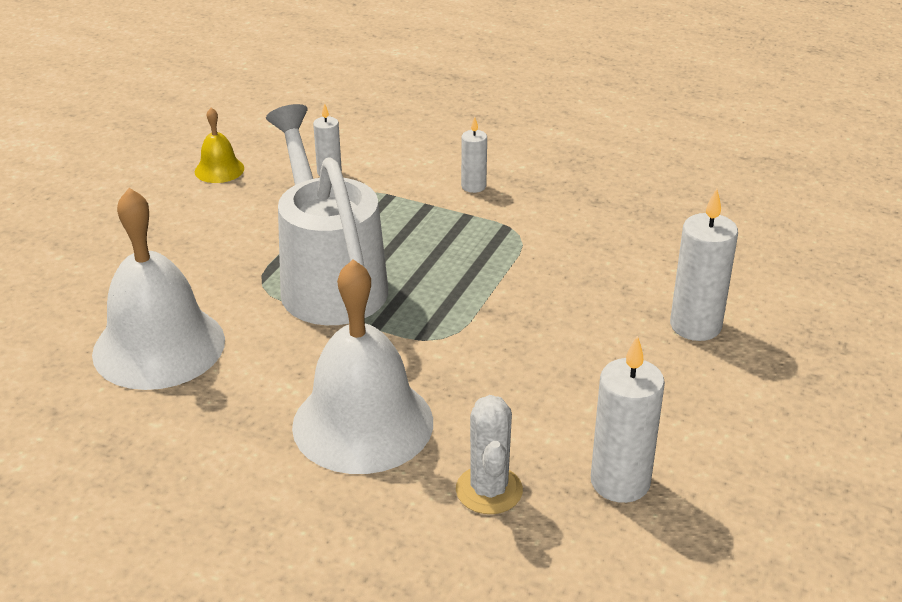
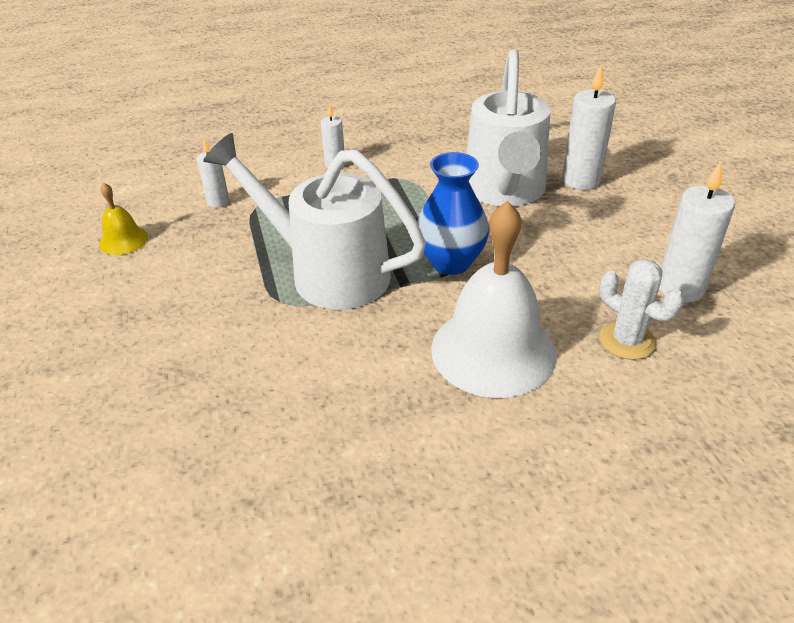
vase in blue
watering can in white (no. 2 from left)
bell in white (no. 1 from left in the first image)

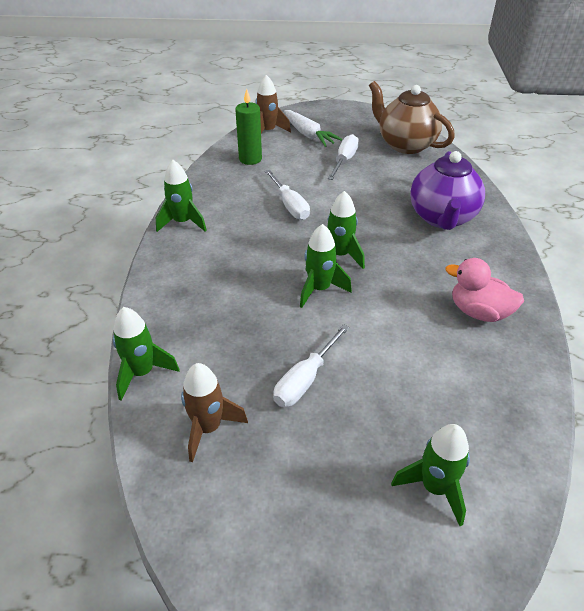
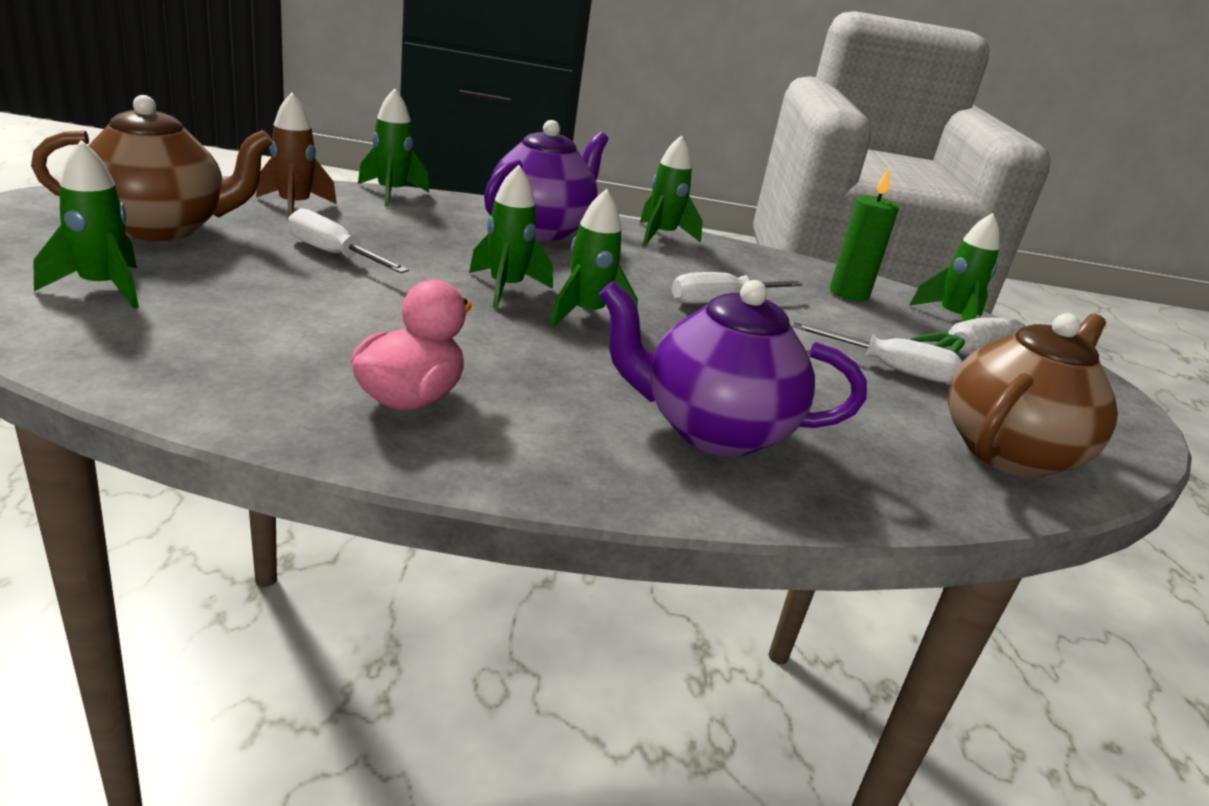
teapot in brown (no. 1 from left)
teapot in purple (no. 1 from left)
rocket in green (no. 6 from left)

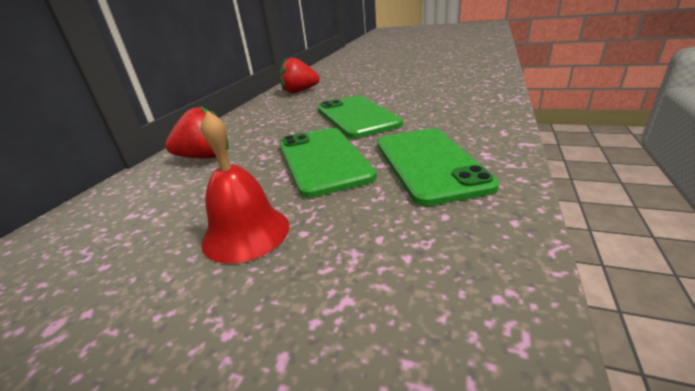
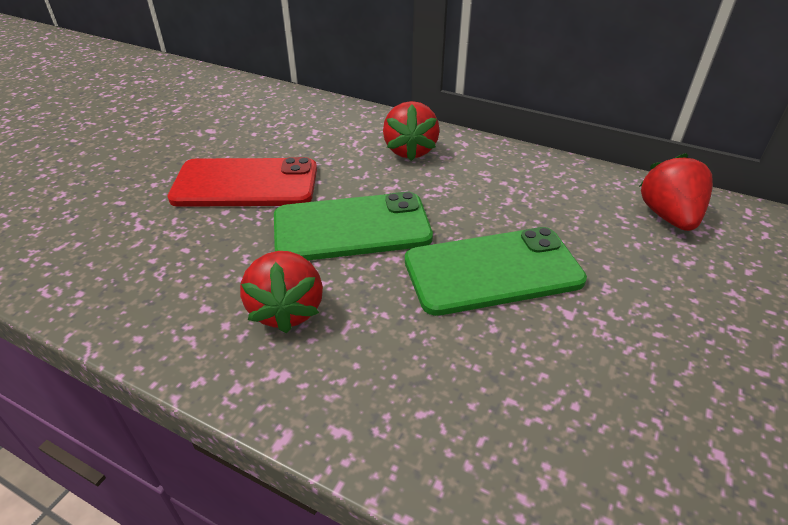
phone in red
strawberry in red (no. 1 from left)

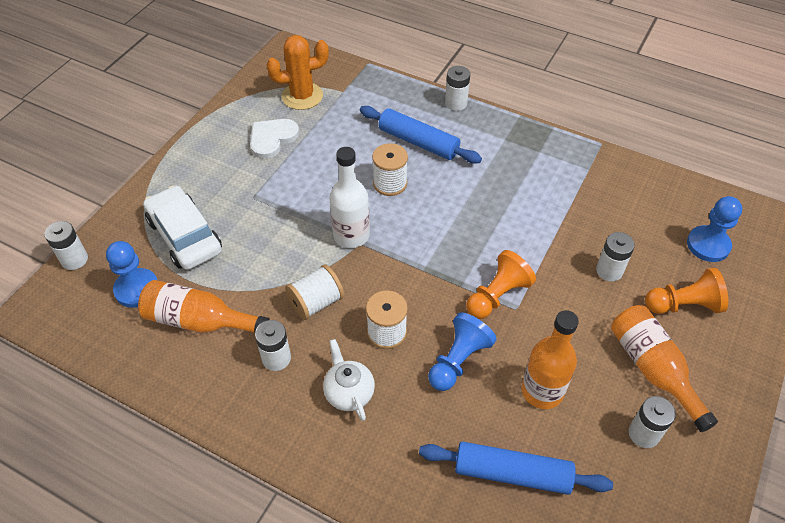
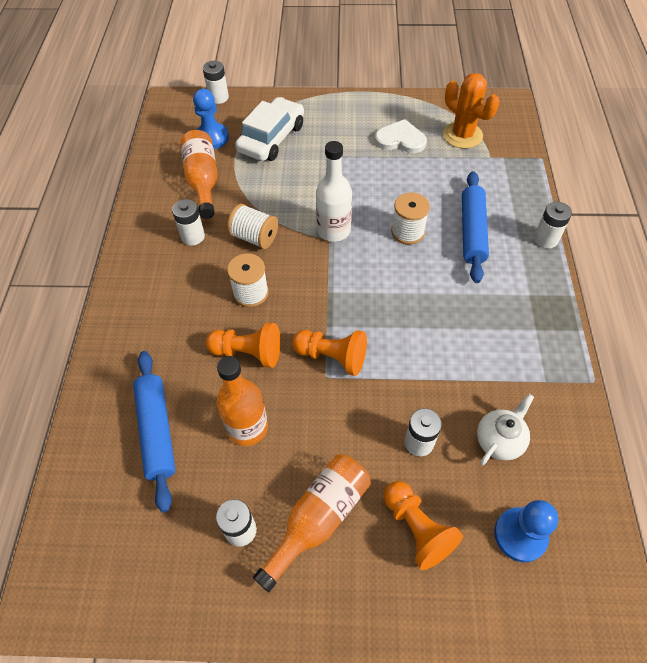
pawn in orange (no. 1 from left)
teapot in white

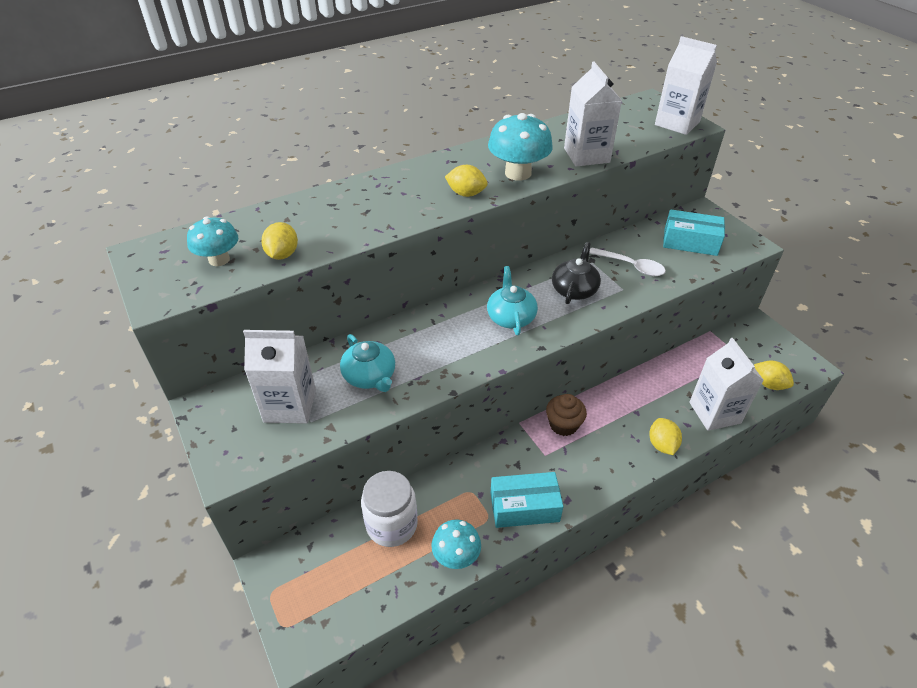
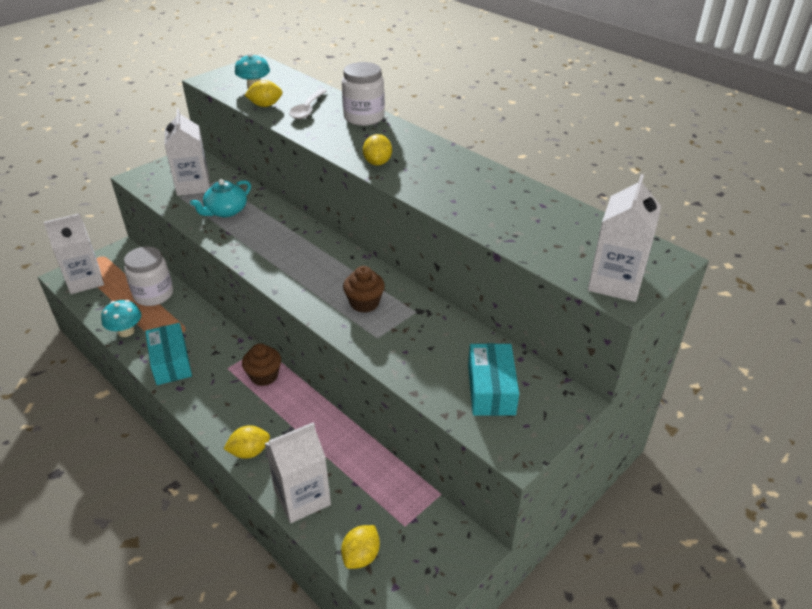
carton in white (no. 1 from left)
spoon in white
jar in white (no. 2 from left)
cupcake in brown (no. 2 from left)
teapot in turquoise (no. 2 from left in the first image)
mushroom in turquoise (no. 3 from left in the first image)

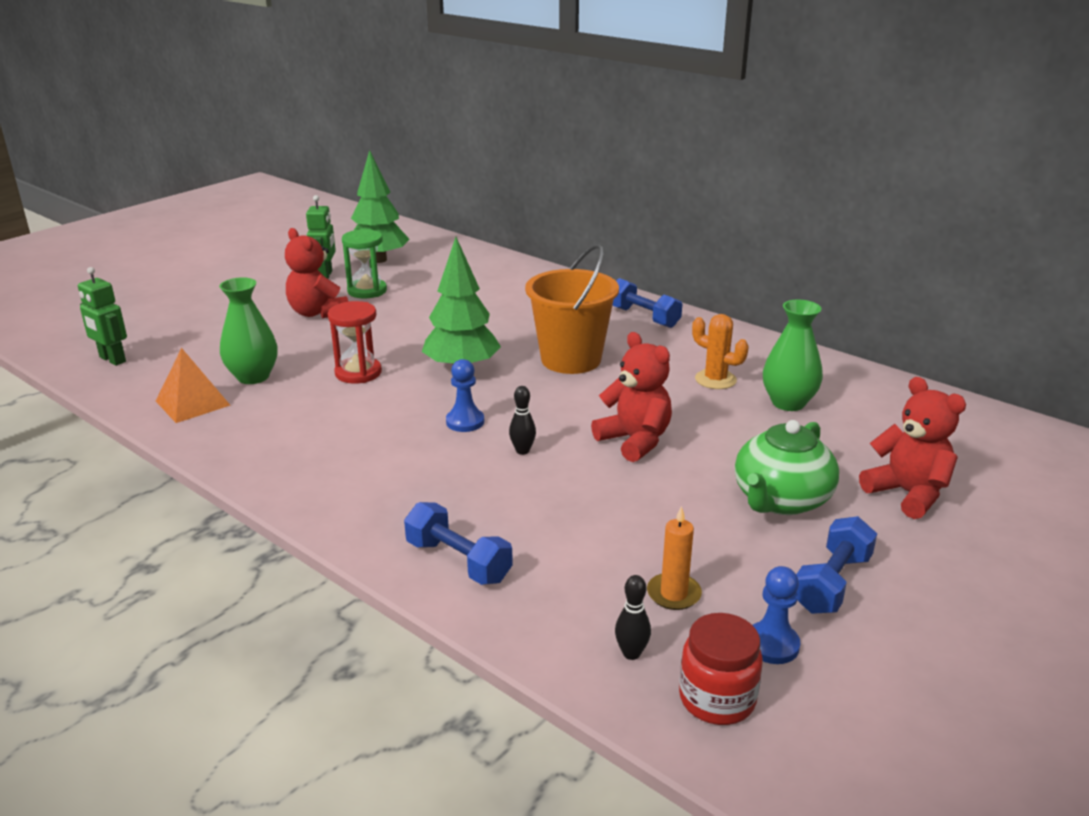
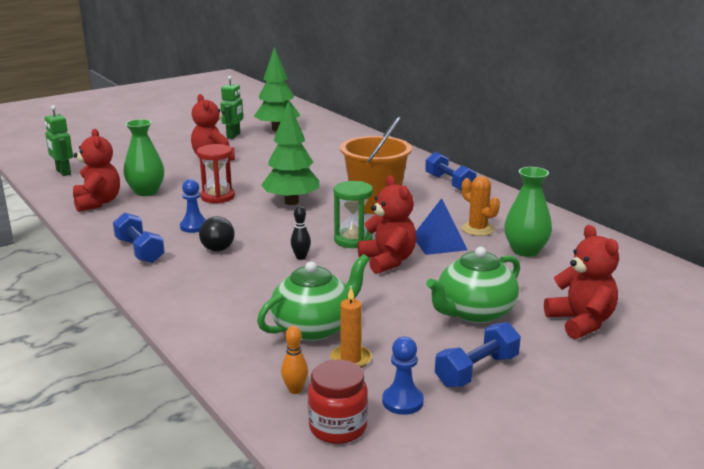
teddy bear in red (no. 1 from left)
dumbbell in blue (no. 1 from left)
pawn in blue (no. 1 from left)
light bulb in black
teapot in green (no. 1 from left)
bowling pin in orange
hourglass in green
pyramid in blue

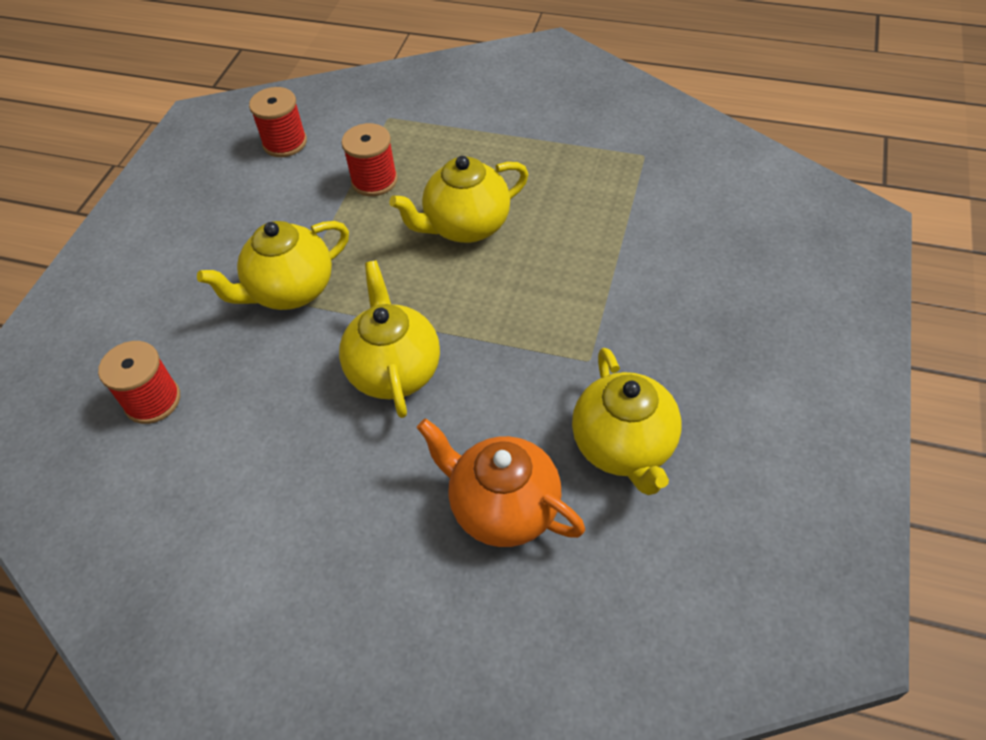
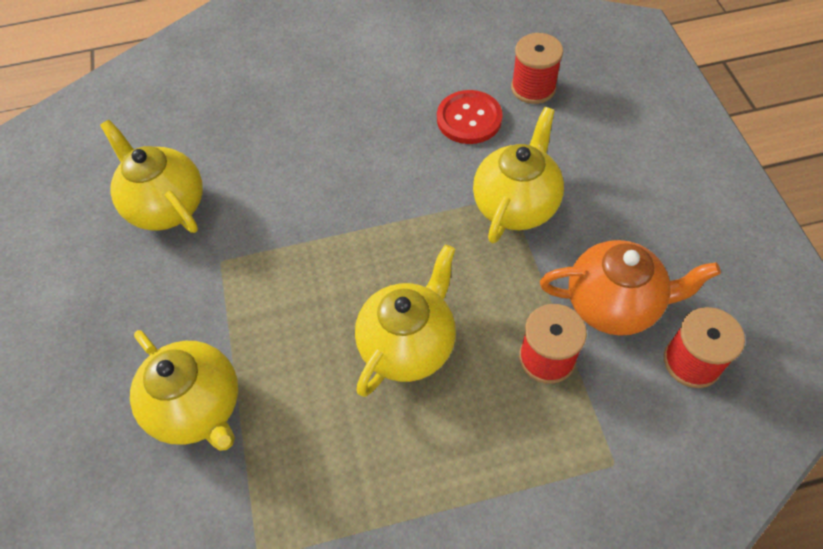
teapot in yellow (no. 2 from left)
button in red
teapot in orange

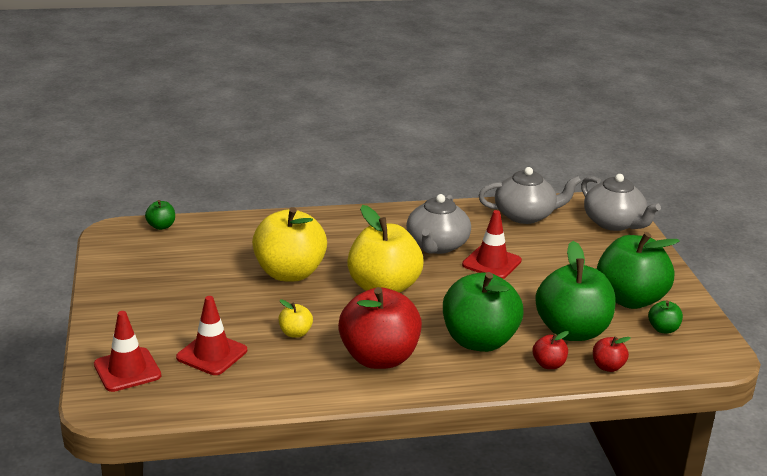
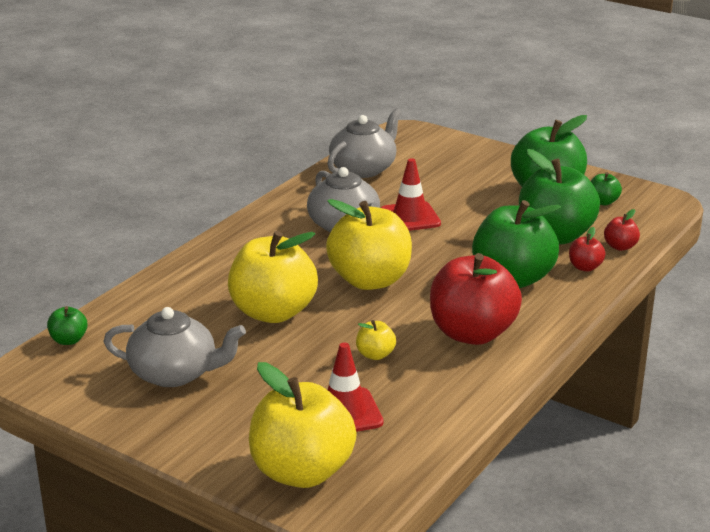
teapot in grey (no. 1 from left)
apple in yellow (no. 2 from left)

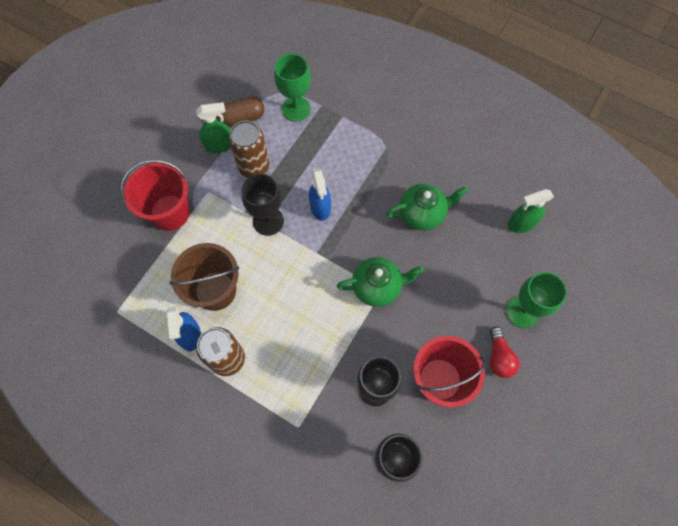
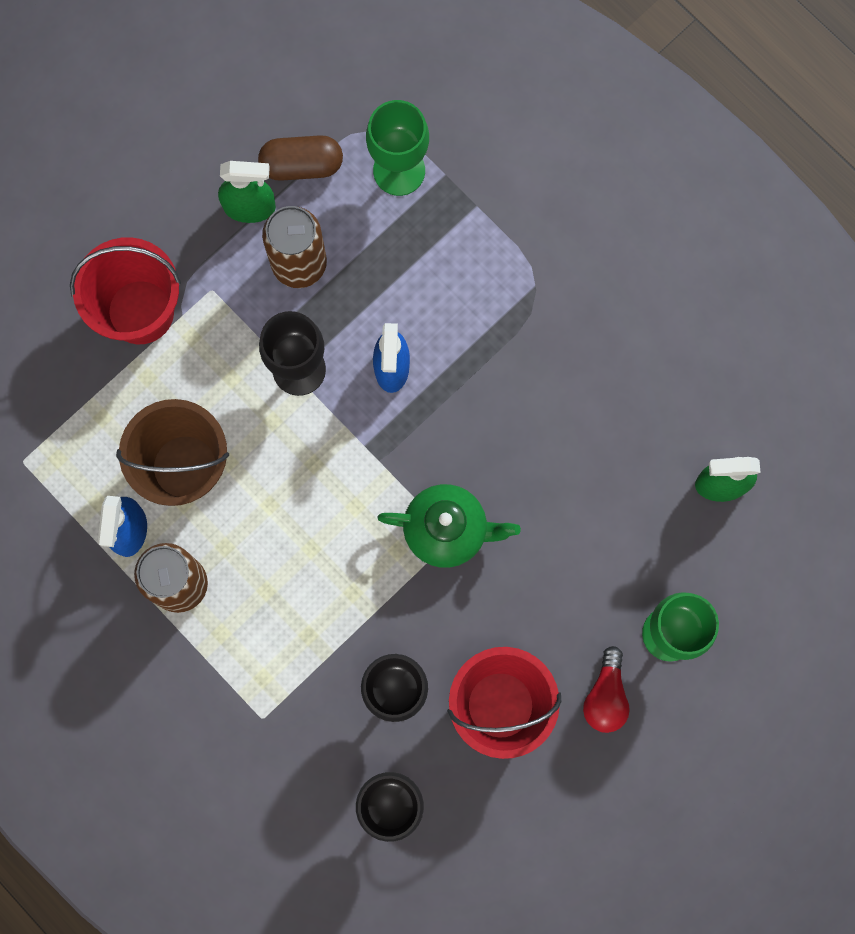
teapot in green (no. 2 from left in the first image)

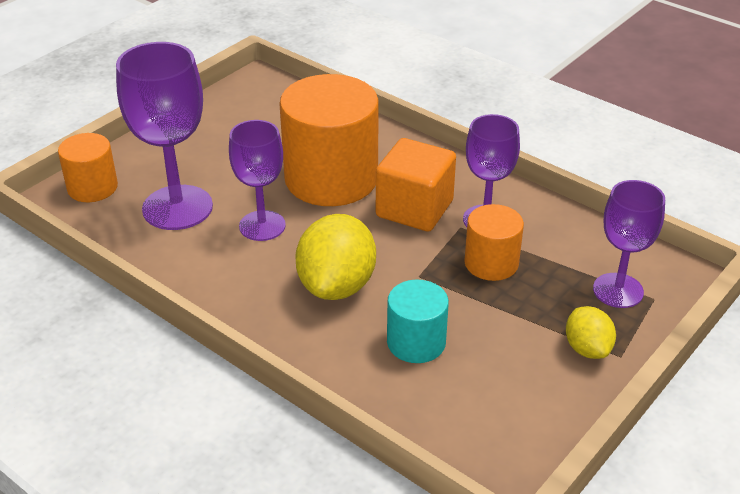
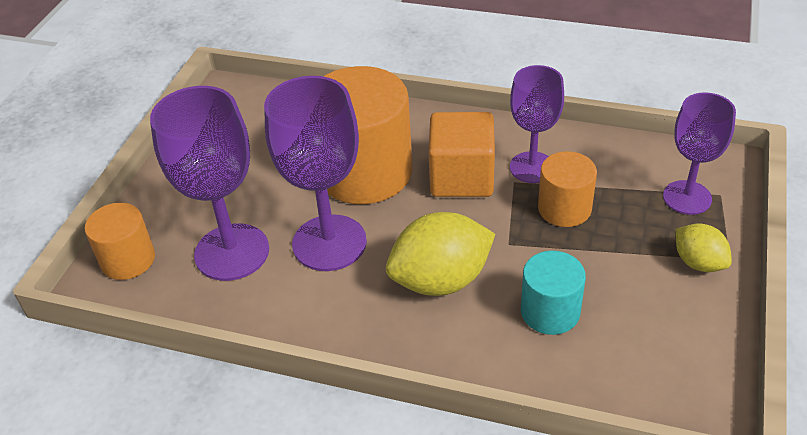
goblet in purple (no. 2 from left)
lemon in yellow (no. 1 from left)

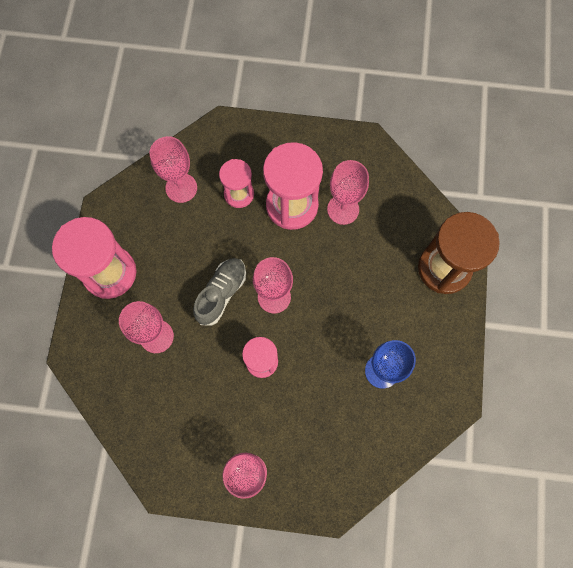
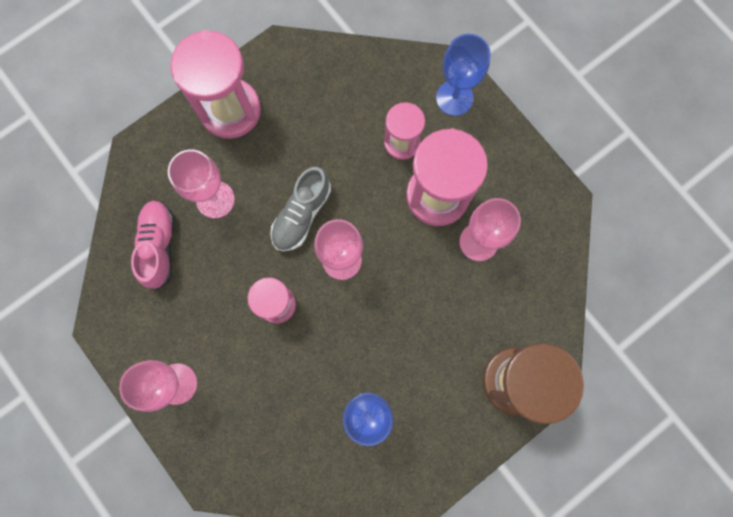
shoe in pink
shoe in grey
goblet in blue (no. 2 from left)
goblet in pink (no. 2 from left in the first image)

